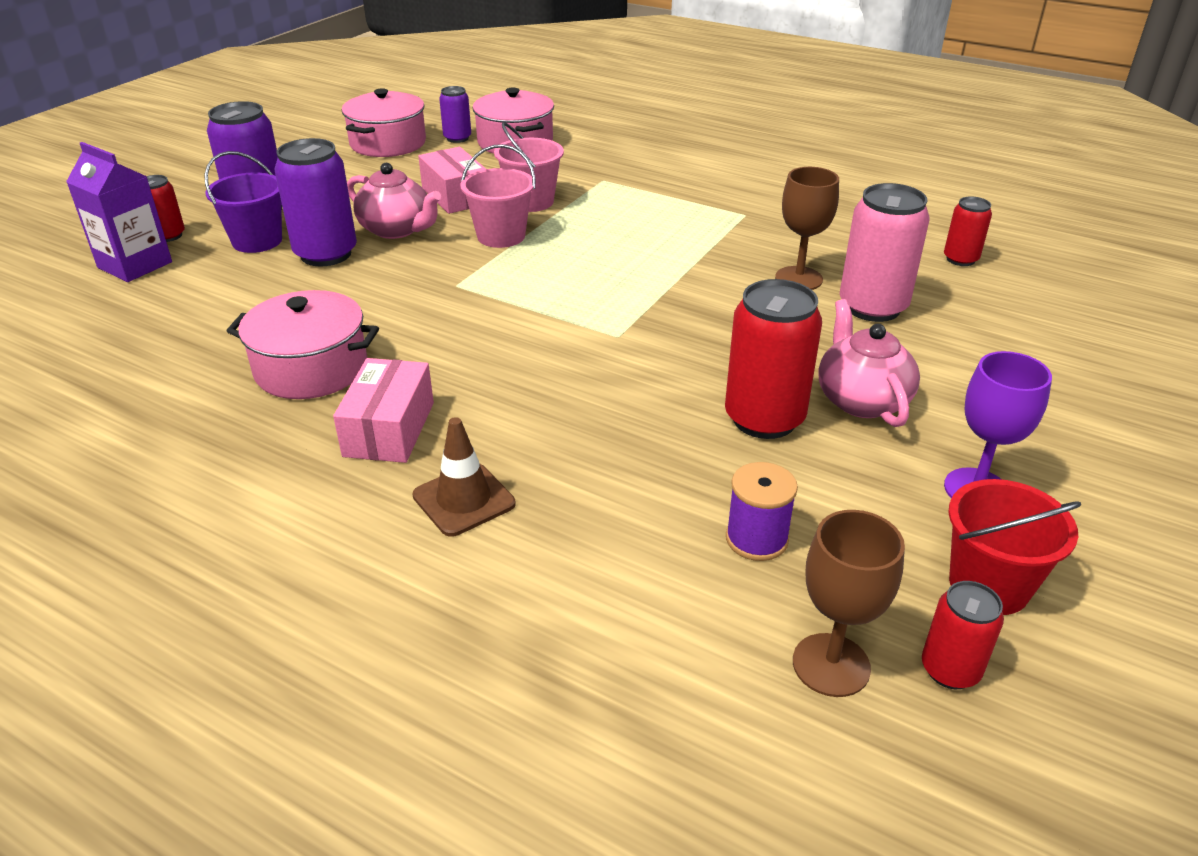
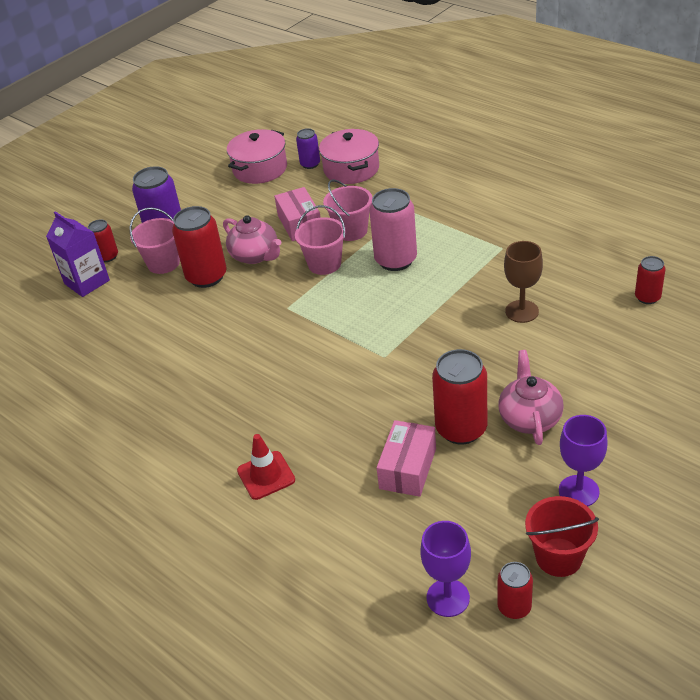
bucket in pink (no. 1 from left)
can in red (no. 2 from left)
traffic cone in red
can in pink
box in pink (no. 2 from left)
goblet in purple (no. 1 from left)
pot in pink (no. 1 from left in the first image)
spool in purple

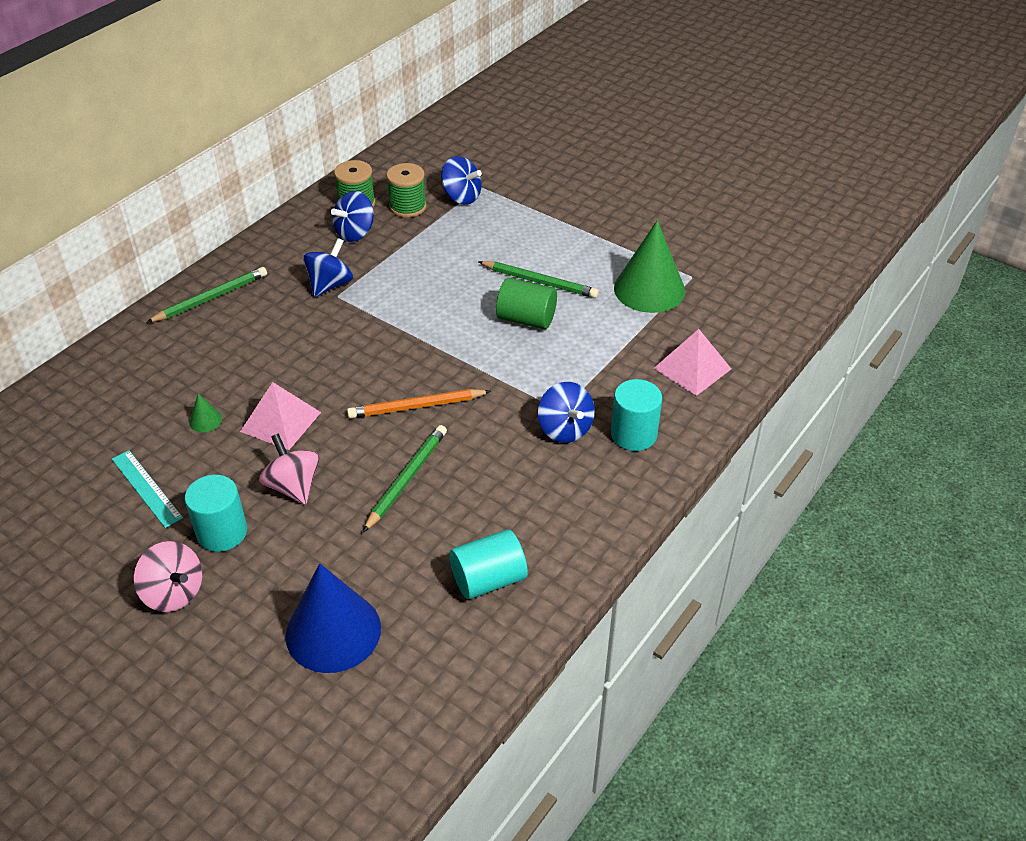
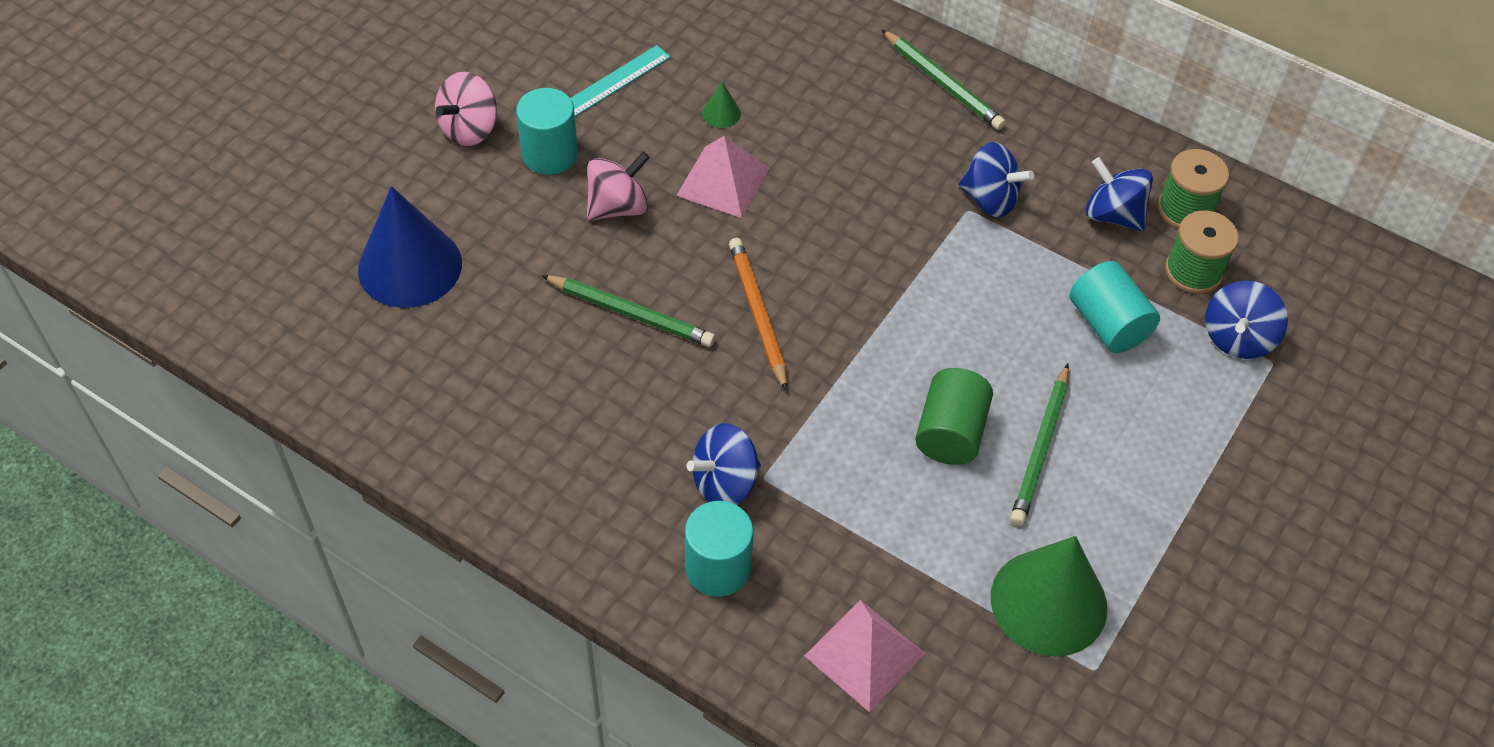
cylinder in turquoise (no. 3 from left)

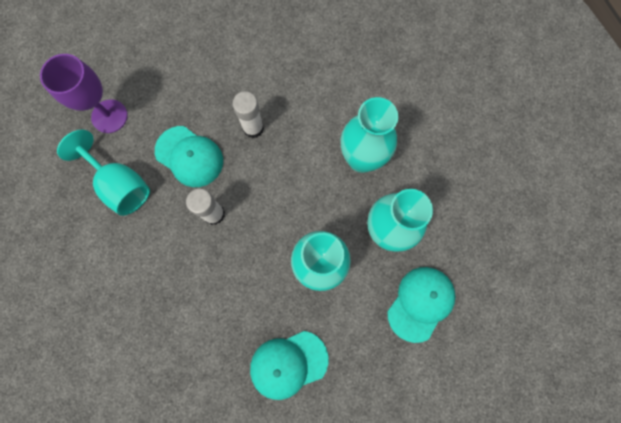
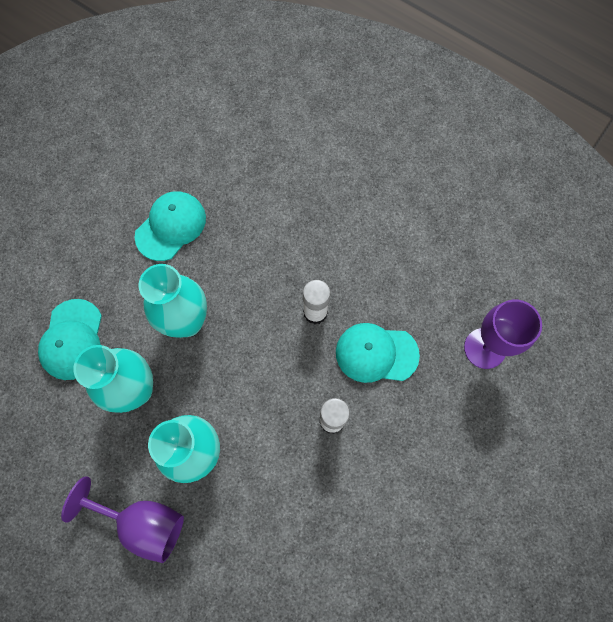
goblet in purple (no. 1 from left)
goblet in turquoise

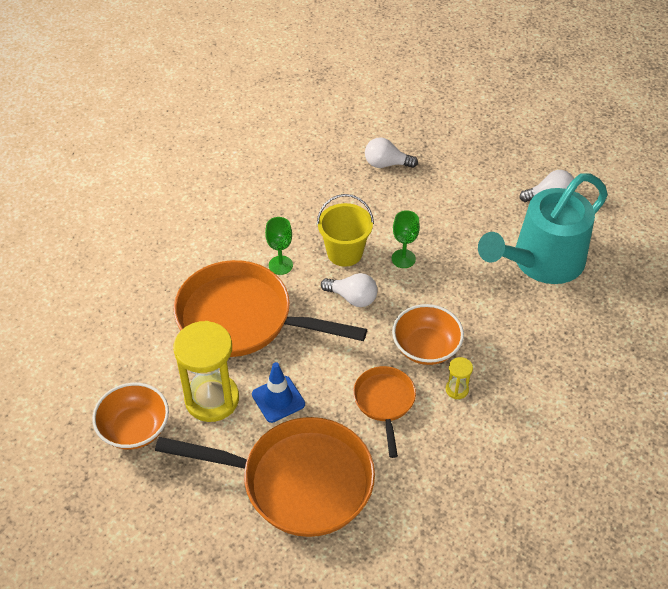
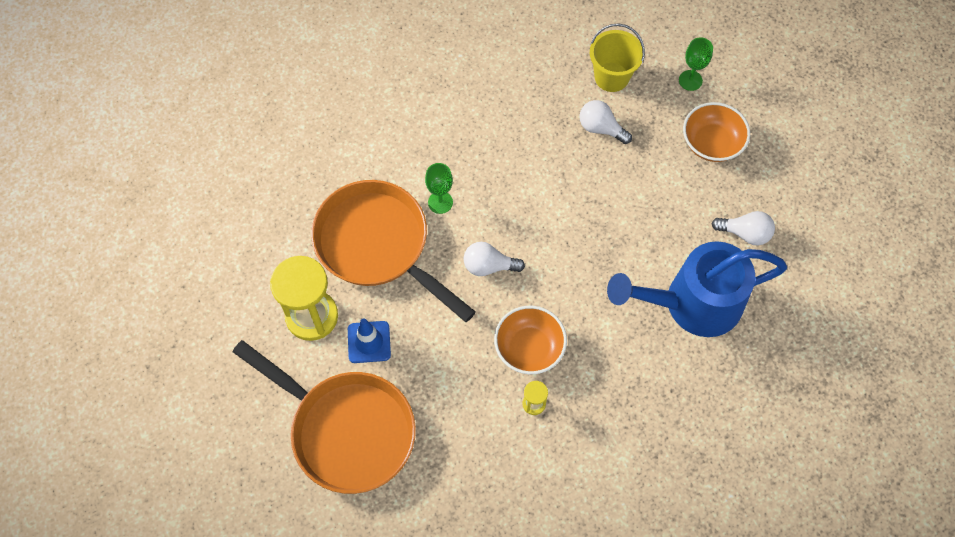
light bulb in white (no. 1 from left)
bucket in yellow
watering can in blue
goblet in green (no. 2 from left)
bowl in orange (no. 2 from left)
pan in orange (no. 3 from left in the first image)

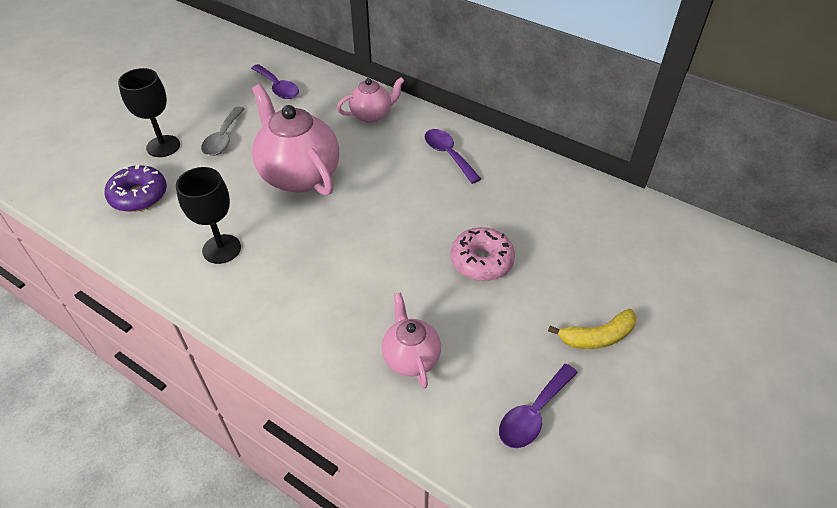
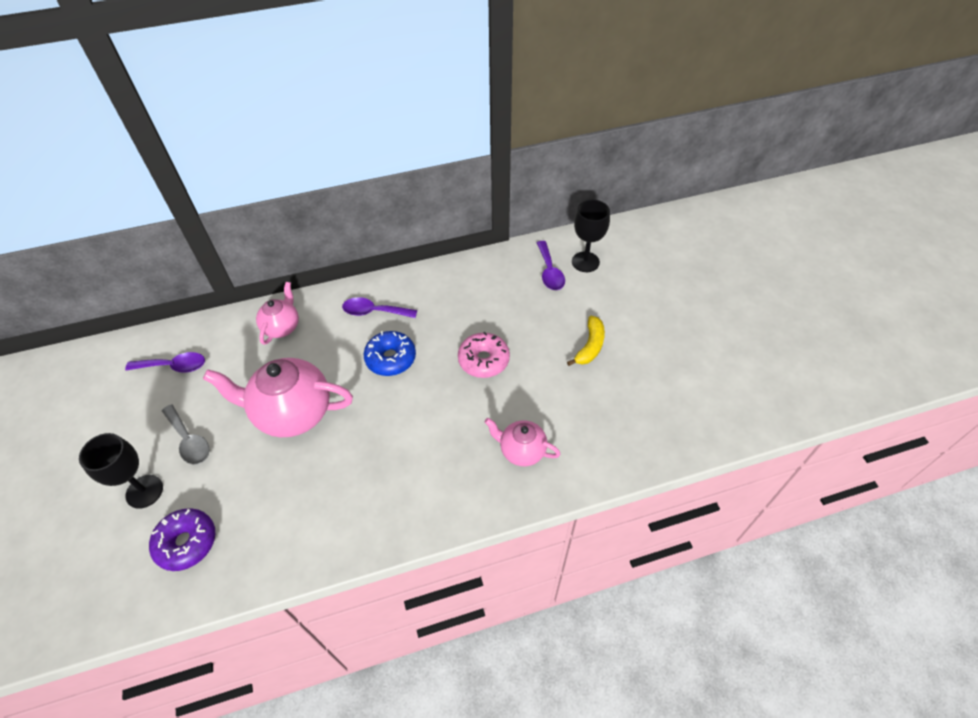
donut in blue
spoon in purple (no. 3 from left)
goblet in black (no. 2 from left)

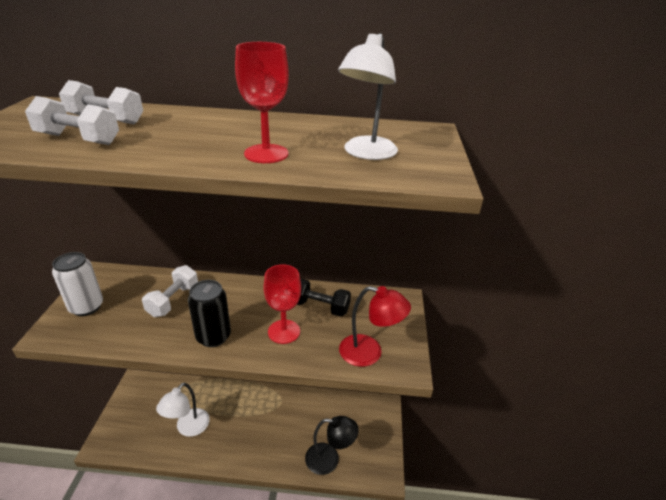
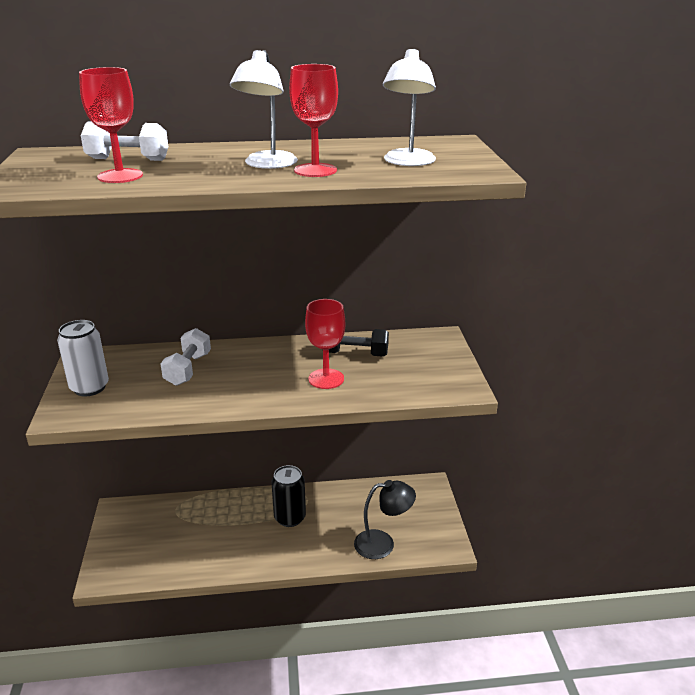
goblet in red (no. 1 from left)
lamp in white (no. 1 from left)
can in black
lamp in red

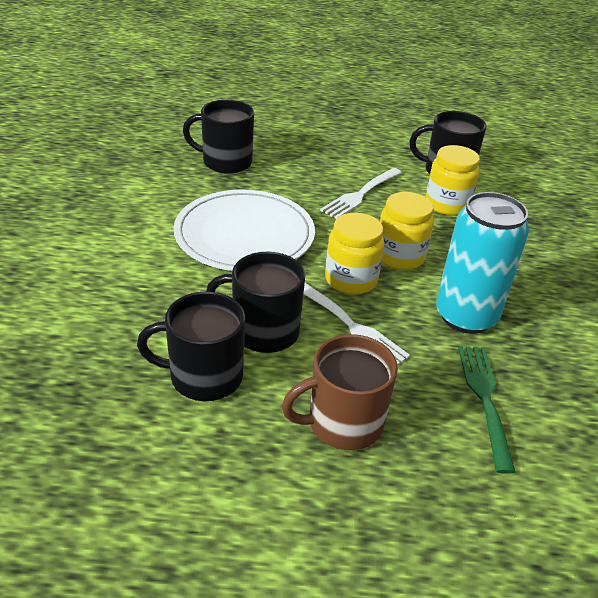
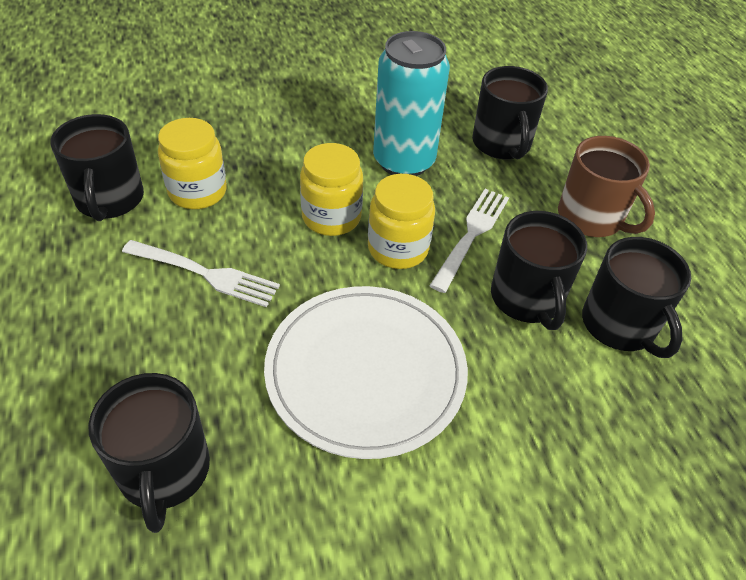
mug in black (no. 3 from left)

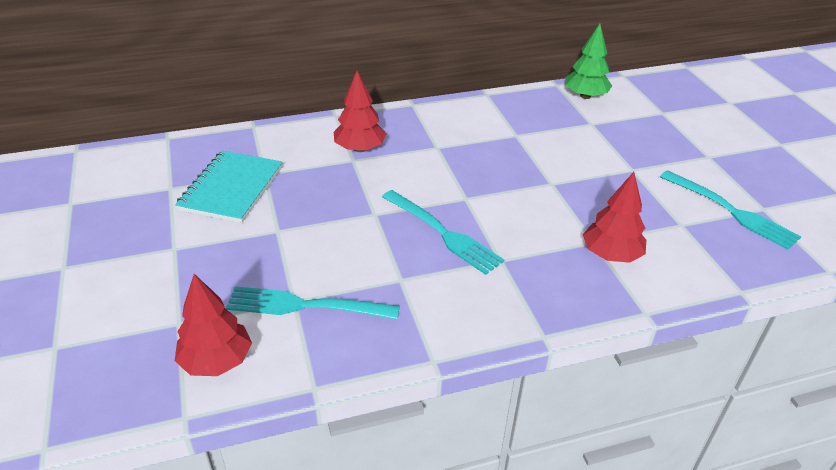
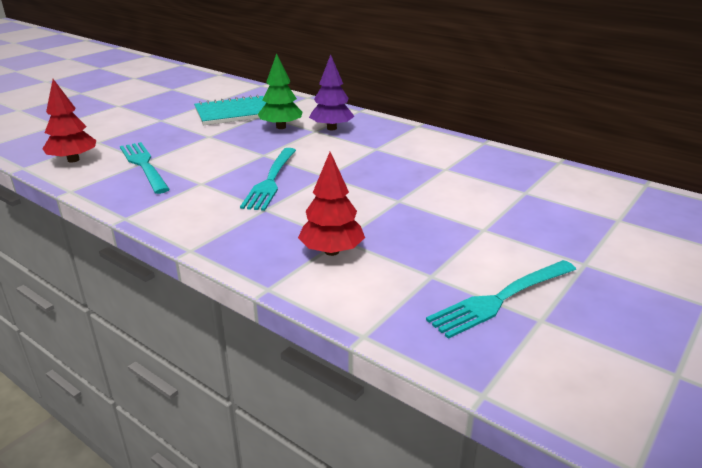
tree in green
tree in purple
fork in turquoise (no. 3 from left)

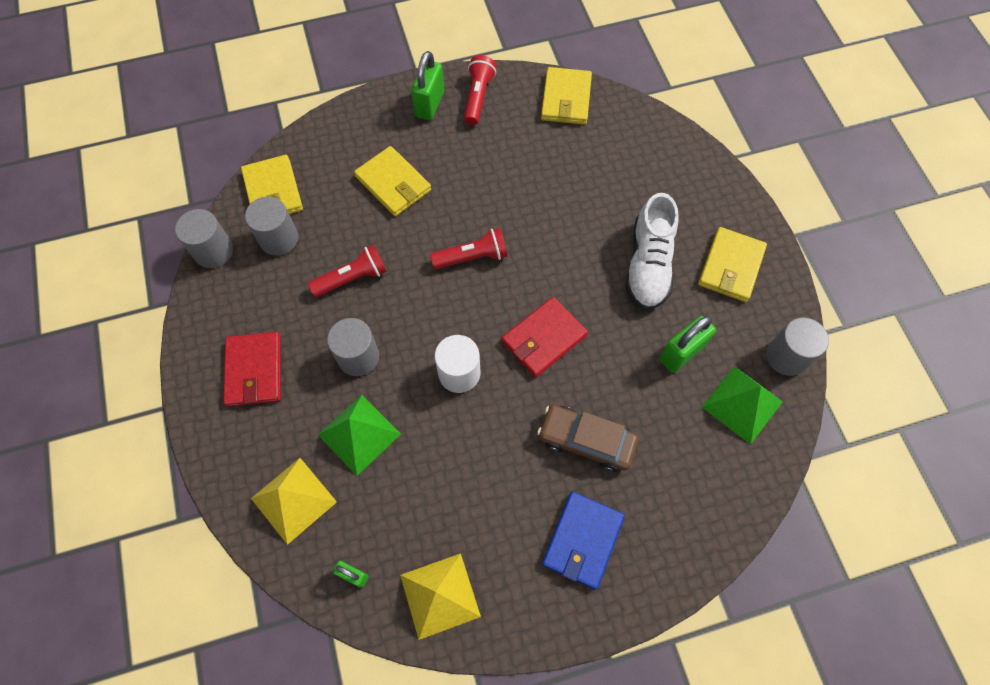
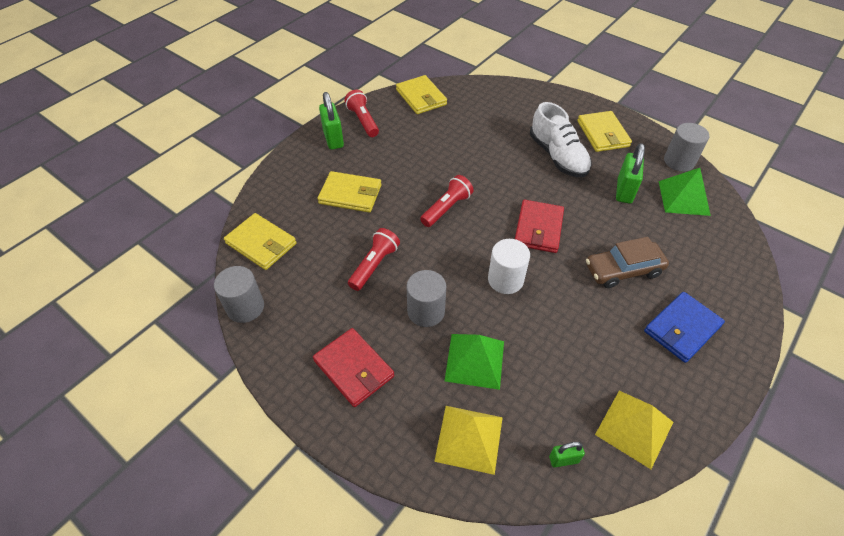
wallet in blue
cylinder in grey (no. 2 from left in the first image)

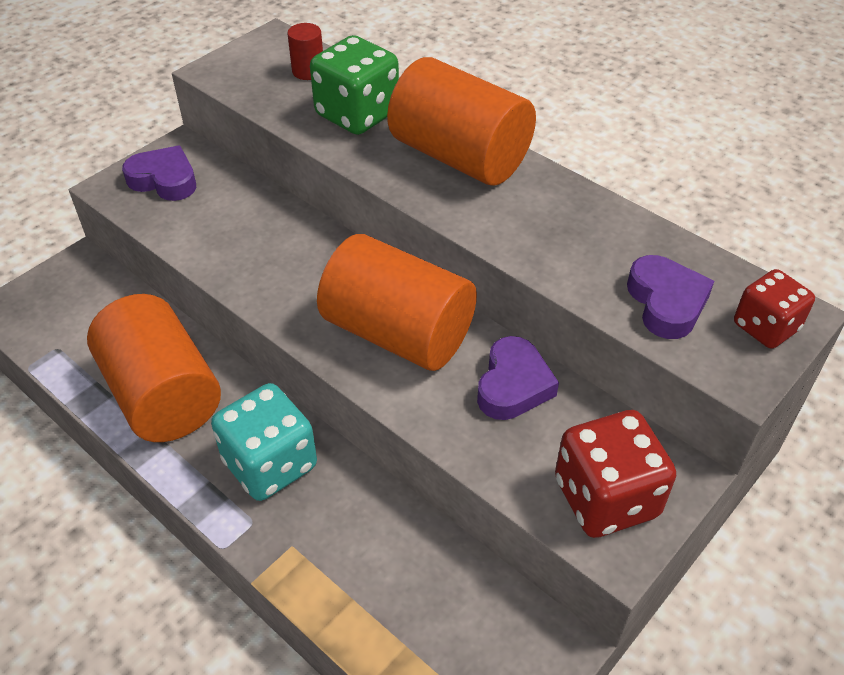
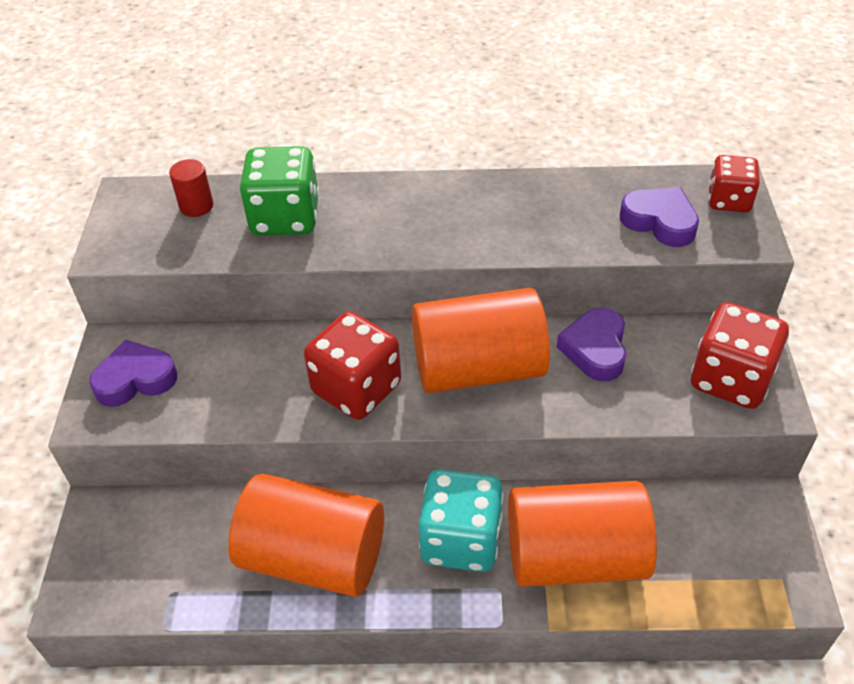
dice in red (no. 1 from left)
cylinder in orange (no. 3 from left)
heart in purple (no. 2 from left)

